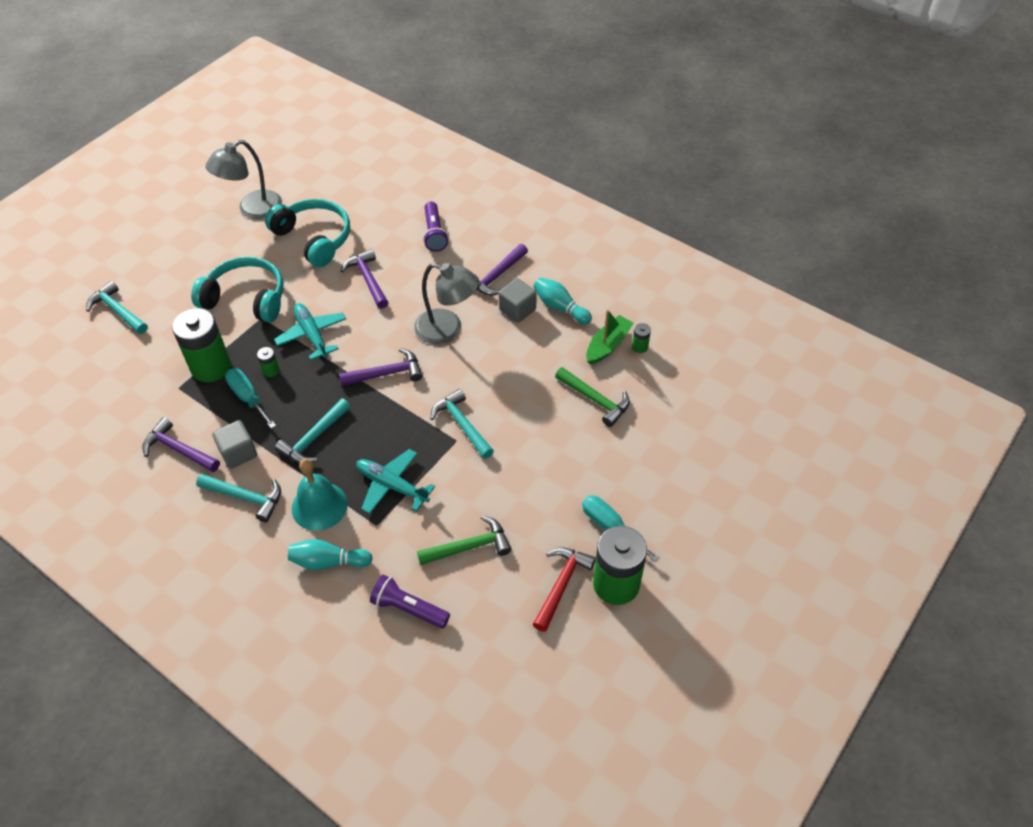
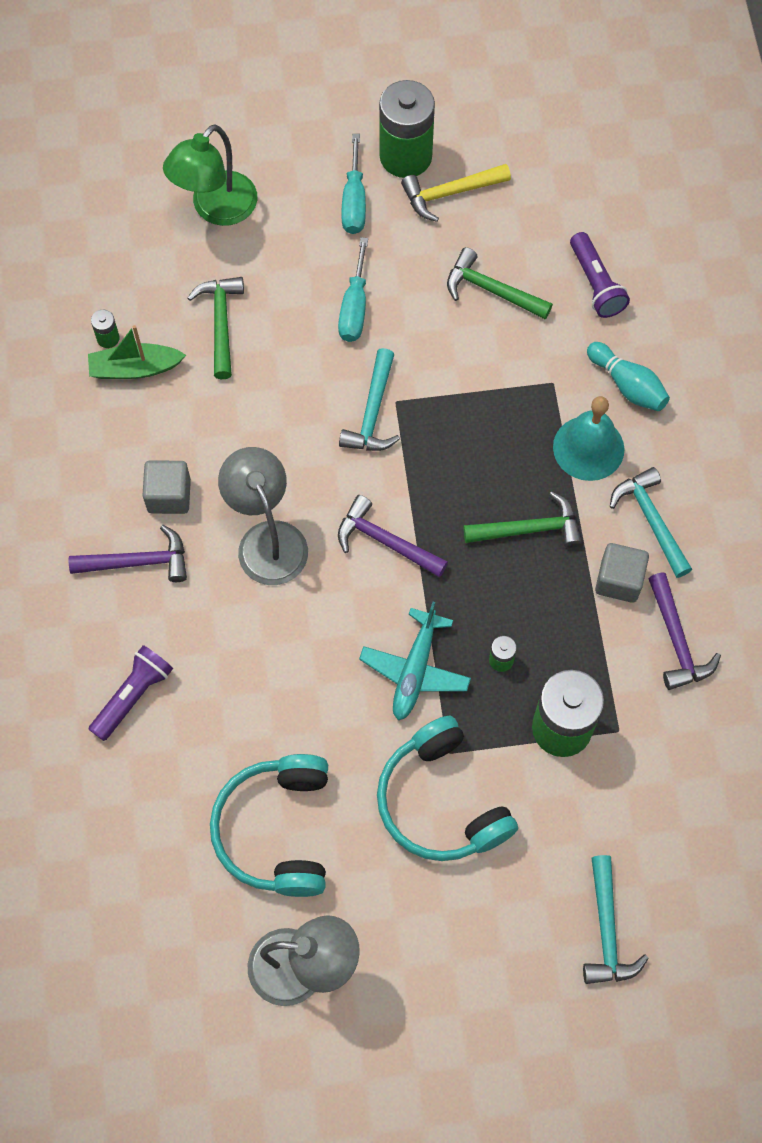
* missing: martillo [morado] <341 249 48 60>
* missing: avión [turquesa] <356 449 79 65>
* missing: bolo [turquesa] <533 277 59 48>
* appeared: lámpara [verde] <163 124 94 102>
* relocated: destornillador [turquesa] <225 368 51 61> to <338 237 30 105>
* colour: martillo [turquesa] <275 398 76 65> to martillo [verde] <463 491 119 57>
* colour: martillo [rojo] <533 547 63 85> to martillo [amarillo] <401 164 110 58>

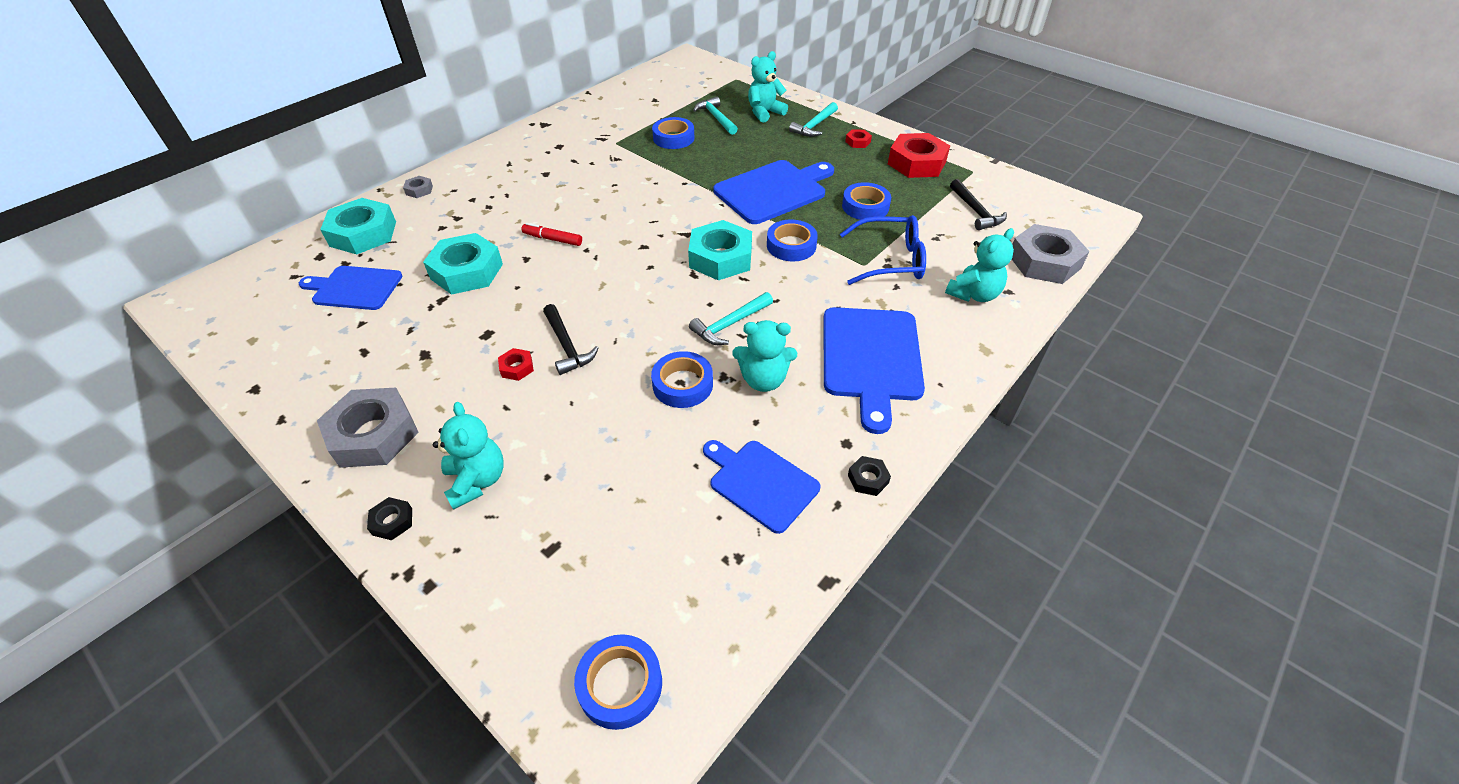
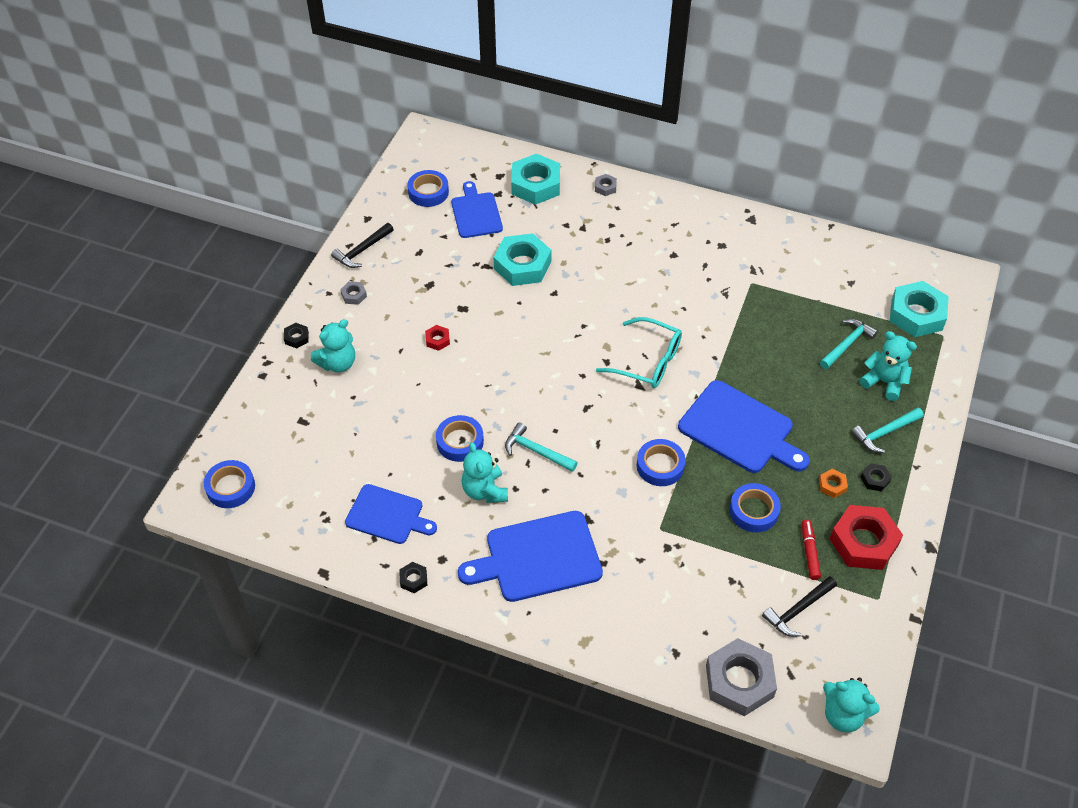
* missing: gafas [azul] <840 215 86 70>
* appeared: gafas [turquesa] <596 317 86 71>
* appeared: tuerca [naranja] <819 469 29 29>
* relocated: rotulador [rojo] <521 223 61 23> to <802 520 19 60>
* relocated: martillo [negro] <543 304 56 71> to <331 223 63 45>
* relocated: cinta adhesiva [azul] <652 117 43 32> to <408 170 41 37>
* relocated: tuerca [turquesa] <688 220 64 60> to <890 281 59 56>
* relocated: osito [turquesa] <945 228 69 74> to <823 678 57 54>
* colour: tuerca [rojo] <845 129 27 19> to tuerca [negro] <861 463 31 29>
* spun: tabla de cortar [azul] <703 440 117 94> = <345 484 92 60> 90 degrees clockwise
* spun: martillo [turquesa] <789 102 49 35> = <851 408 73 45> 45 degrees counterclockwise
* size: tuerca [gris] <317 388 102 80> = <340 281 27 24> x0.44

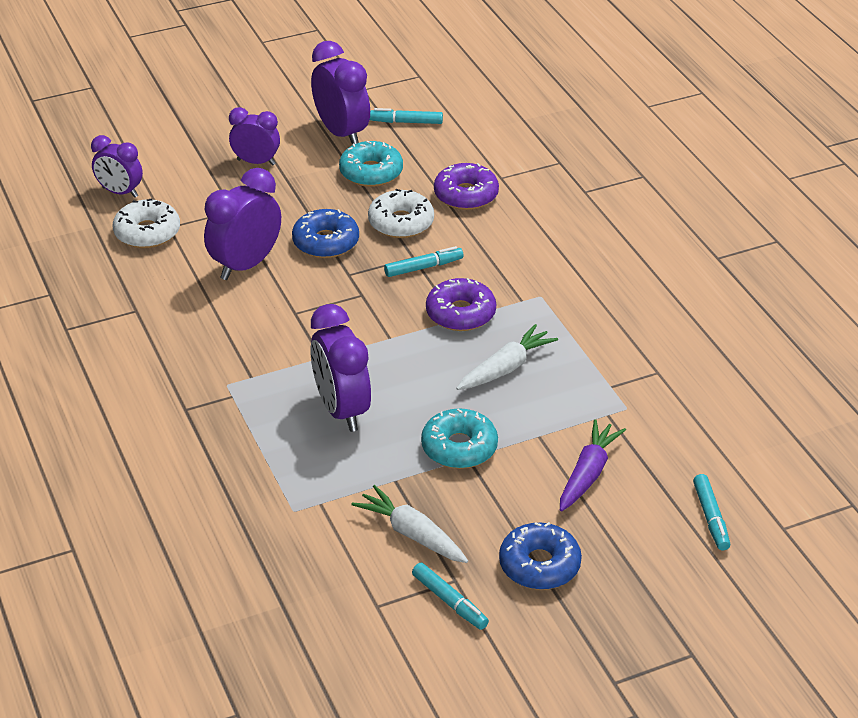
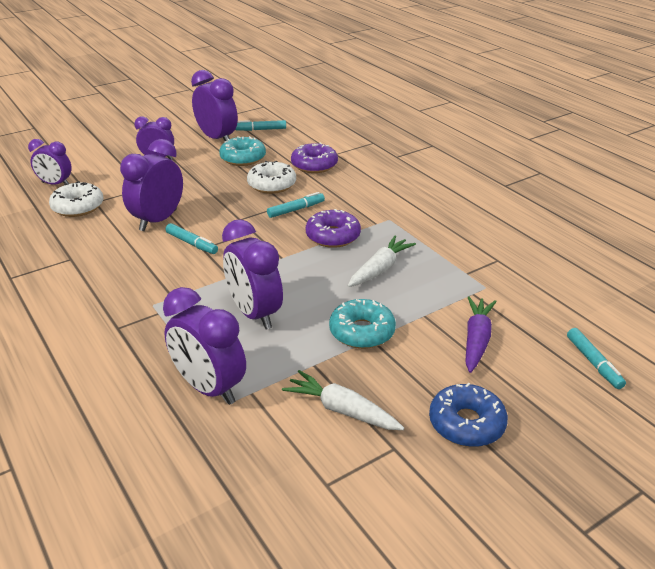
* missing: rosquilla [azul] <292 209 67 49>
* appeared: despertador [morado] <163 287 83 118>
* relocated: rotulador [turquesa] <412 563 77 67> to <165 223 53 31>

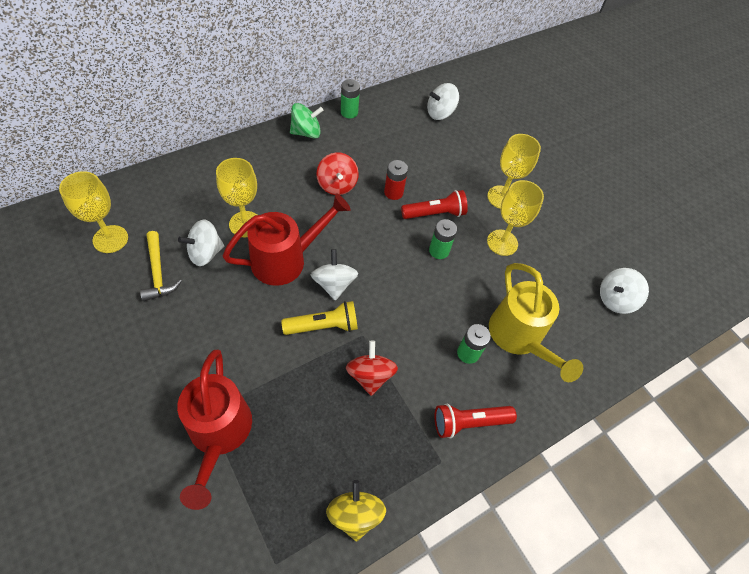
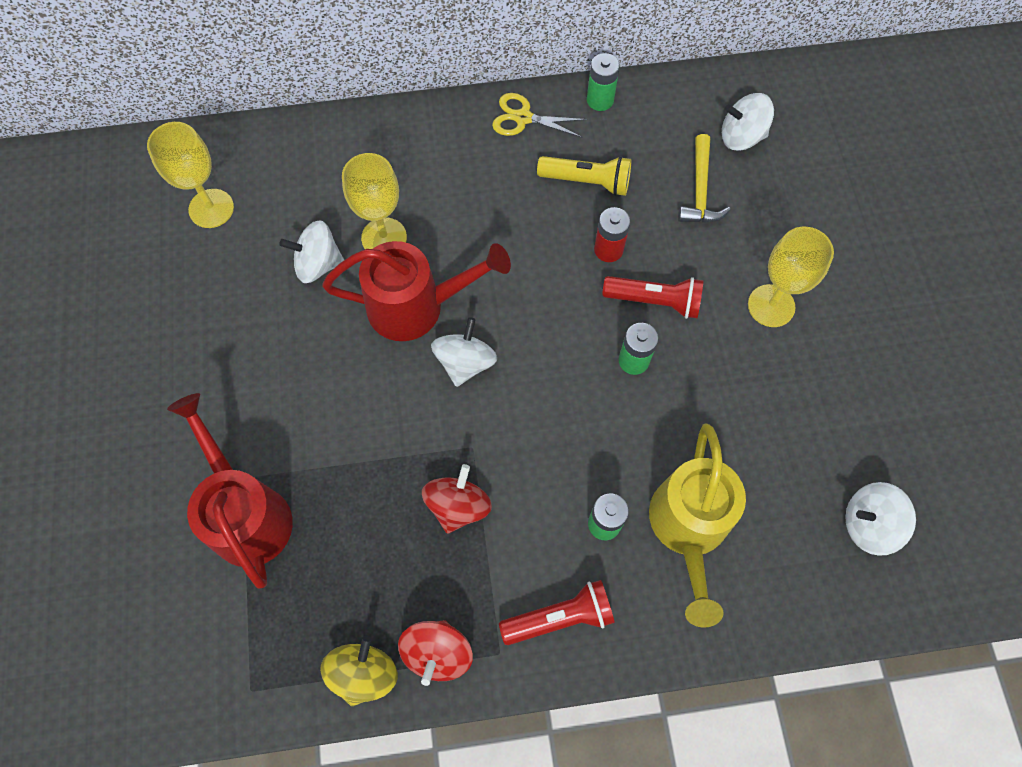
* missing: copa [amarillo] <487 180 57 76>
* relocated: martillo [amarillo] <140 231 42 70> to <678 134 52 88>
* relocated: lámpara de mano [amarillo] <281 301 77 34> to <537 156 94 40>
* relocated: peonza [rojo] <317 152 42 43> to <398 620 75 66>
* exchanged: peonza [verde] <290 103 33 36> to tijeras [amarillo] <492 93 95 45>
* spun: regadera [rojo] <177 350 75 160> = <167 393 126 196> 135 degrees clockwise
* spun: lámpara de mano [rojo] <435 403 82 35> = <499 580 116 65> 150 degrees clockwise

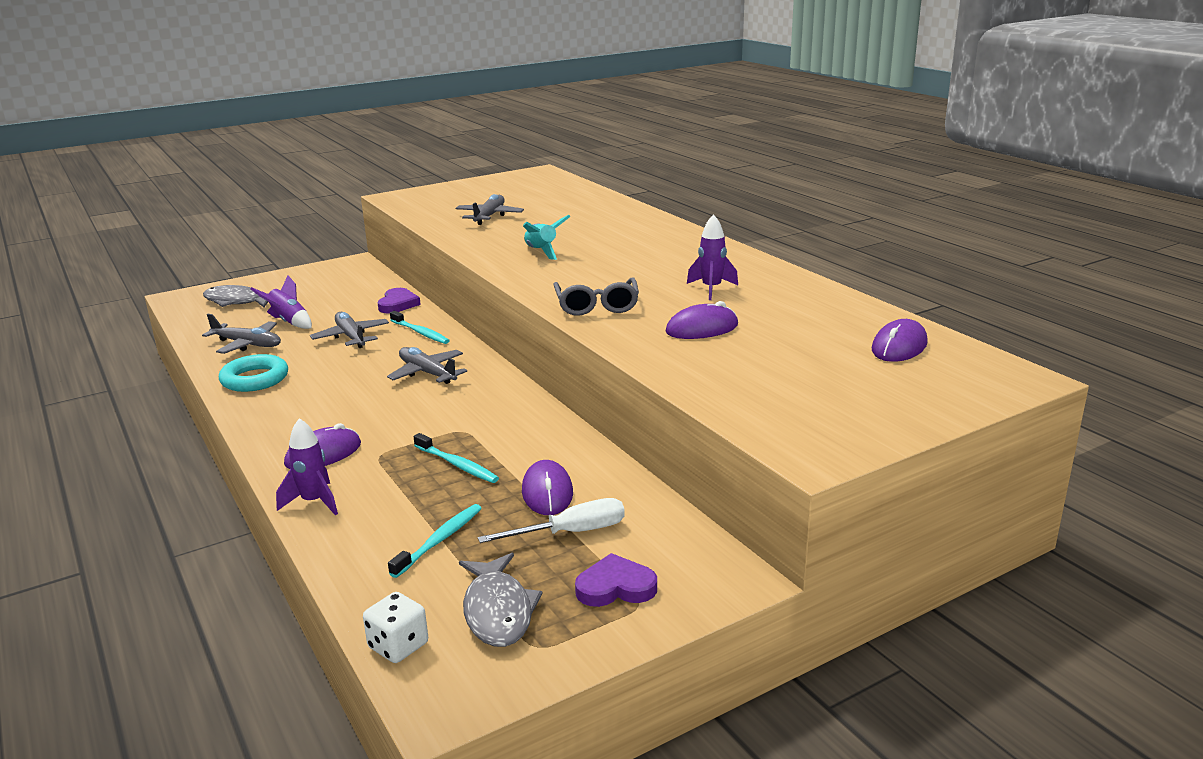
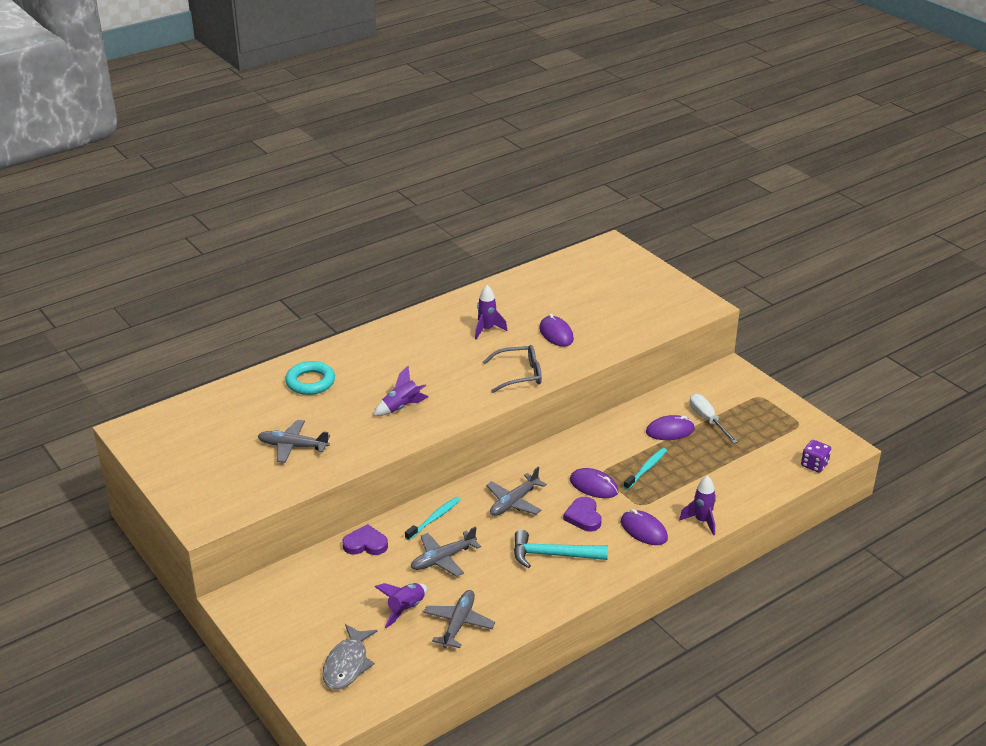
* missing: cepillo de dientes [turquesa] <388 504 94 74>
* missing: pez [gris] <459 553 84 94>
* appeared: martillo [turquesa] <514 530 94 38>
* relocated: anillo [turquesa] <219 354 69 38> to <285 361 50 34>
* relocated: corazón [morado] <575 553 82 54> to <563 497 38 34>
* relocated: ratón [morado] <872 319 56 43> to <570 468 49 30>
* colour: dado [blanco] <363 592 65 71> to dado [morado] <801 440 30 33>
* colour: cohete [turquesa] <523 215 48 45> to cohete [morado] <373 366 56 50>

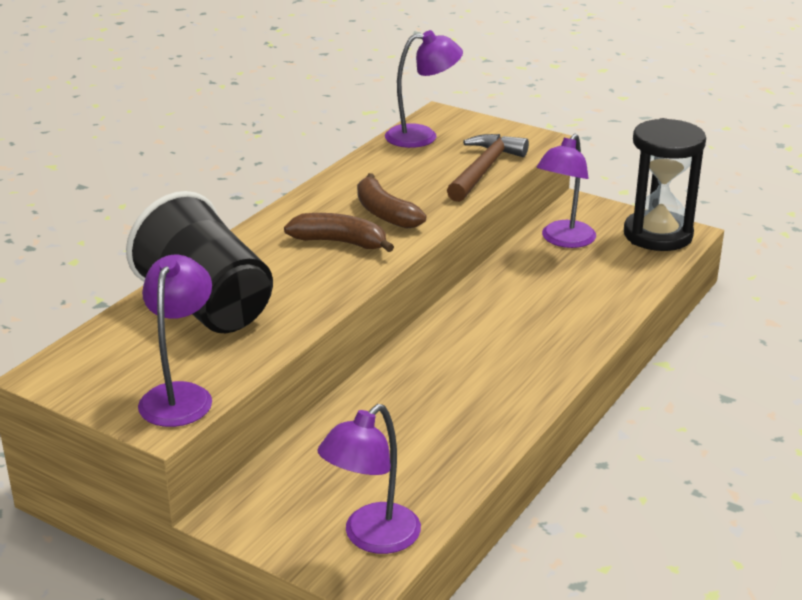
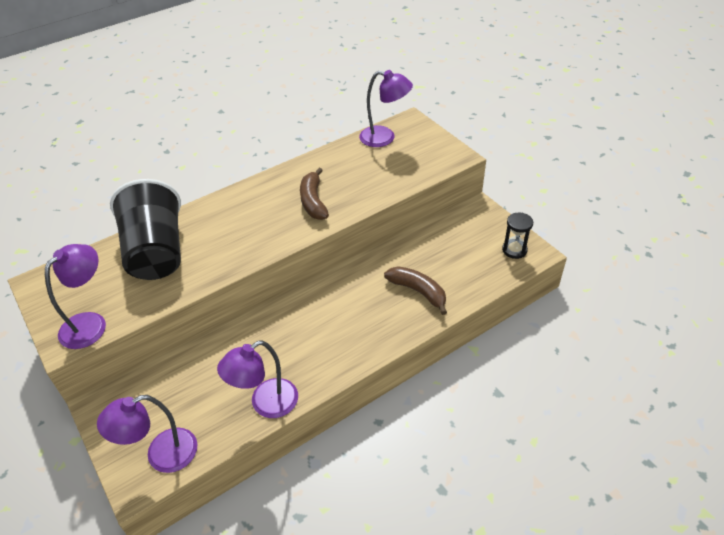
* missing: martillo [marrón] <447 134 82 68>
* relocated: plátano [marrón] <284 213 110 39> to <384 267 63 48>
* relocated: lámpara [morado] <536 133 60 115> to <217 340 81 78>
* size: reloj de arena [negro] <624 118 82 133> = <502 213 31 46> x0.50

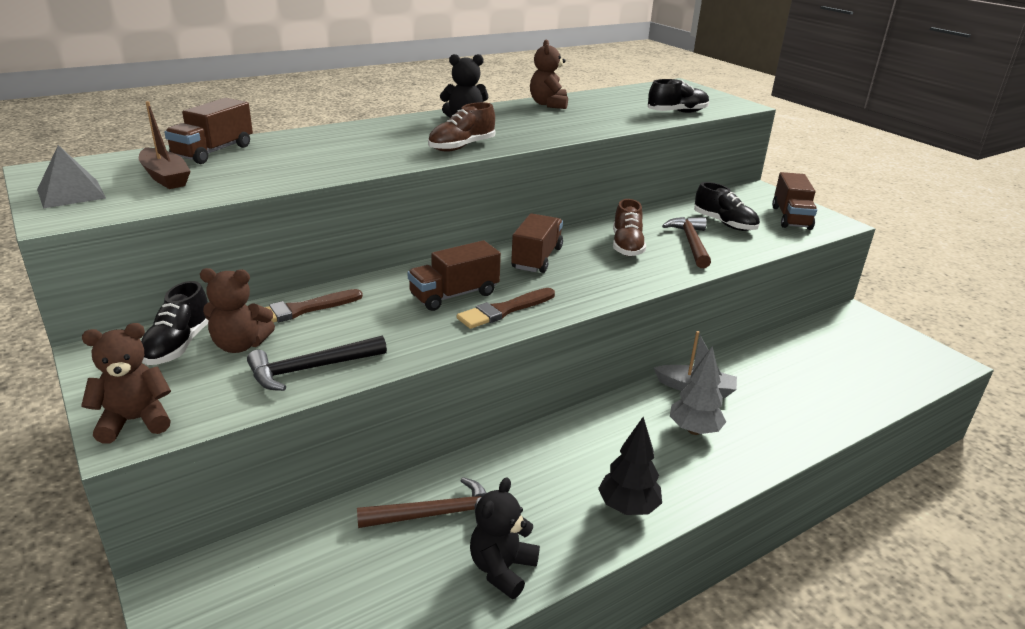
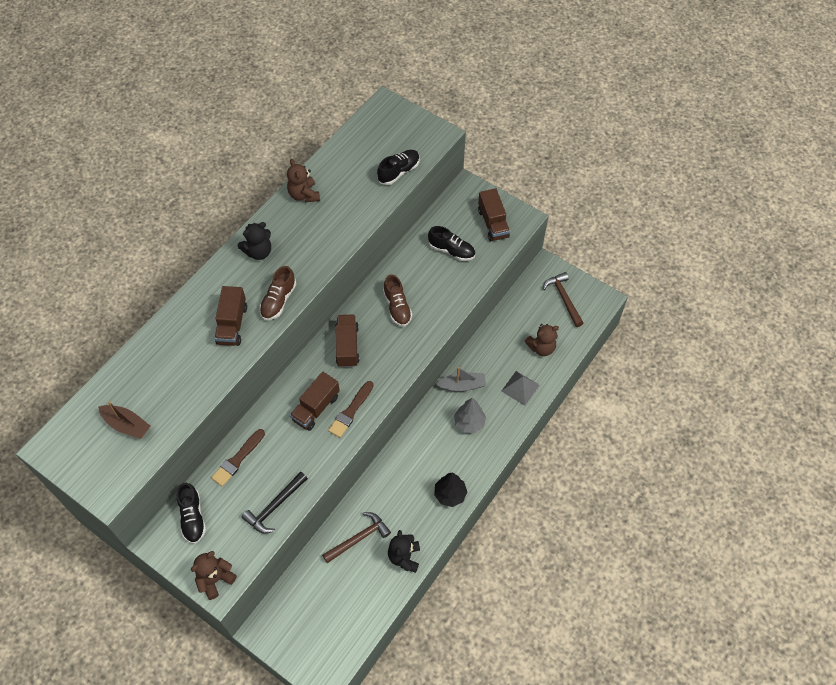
* relocated: pirámide [gris] <37 145 69 64> to <501 371 39 35>
* relocated: camión [marrón] <164 98 89 66> to <214 286 33 60>
* relocated: osito [marrón] <200 268 75 85> to <524 324 35 32>
* relocated: martillo [marrón] <662 217 49 51> to <543 272 41 55>

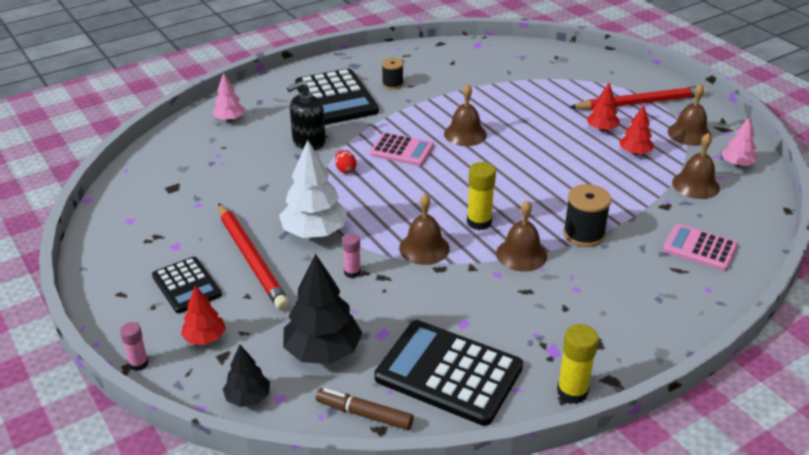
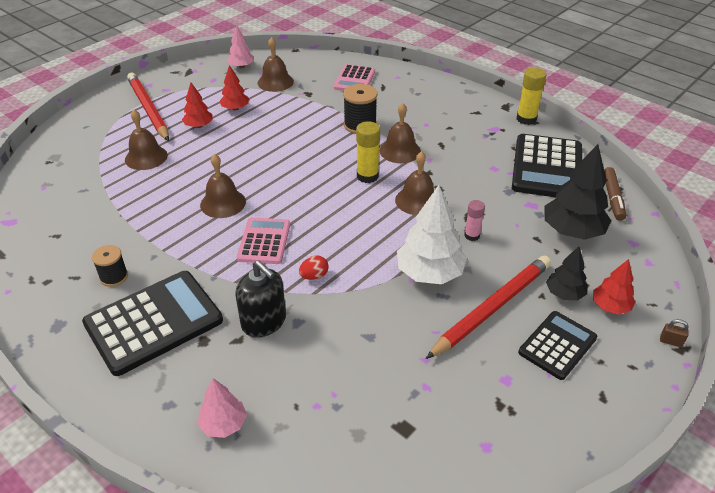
* relocated: árbol [negro] <223 345 47 62> to <546 247 41 54>
* relocated: campana [marrón] <668 84 44 62> to <125 109 43 61>
* exchanged: barra de pegamento [rosa] <120 322 29 49> to candado [marrón] <660 319 29 28>

